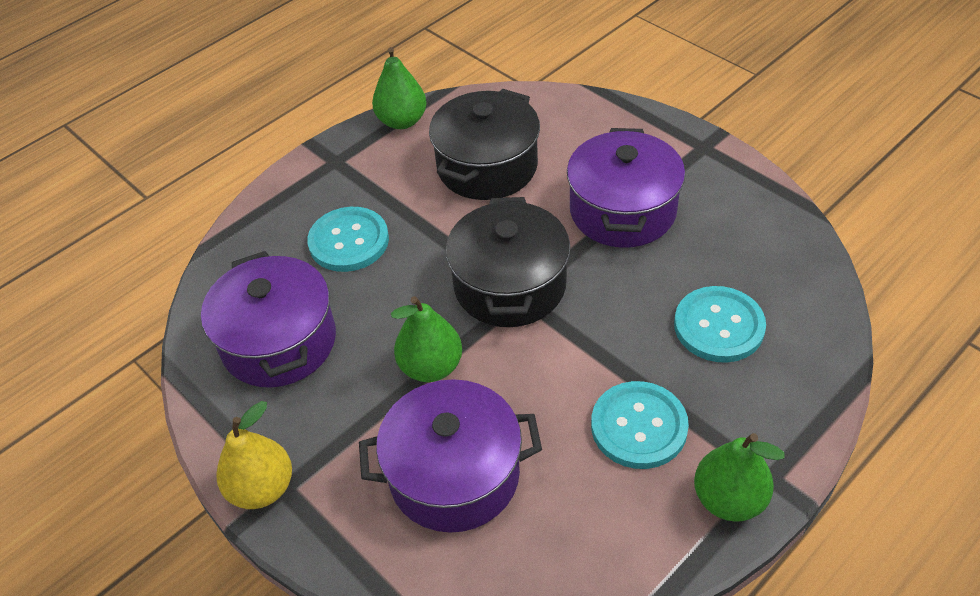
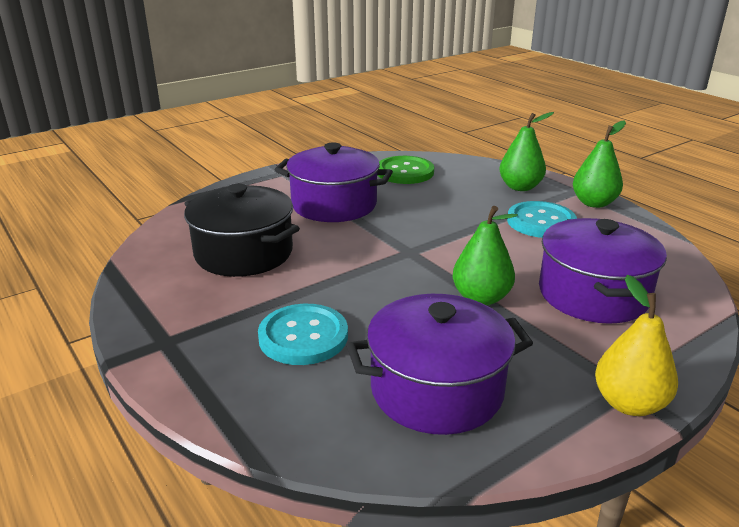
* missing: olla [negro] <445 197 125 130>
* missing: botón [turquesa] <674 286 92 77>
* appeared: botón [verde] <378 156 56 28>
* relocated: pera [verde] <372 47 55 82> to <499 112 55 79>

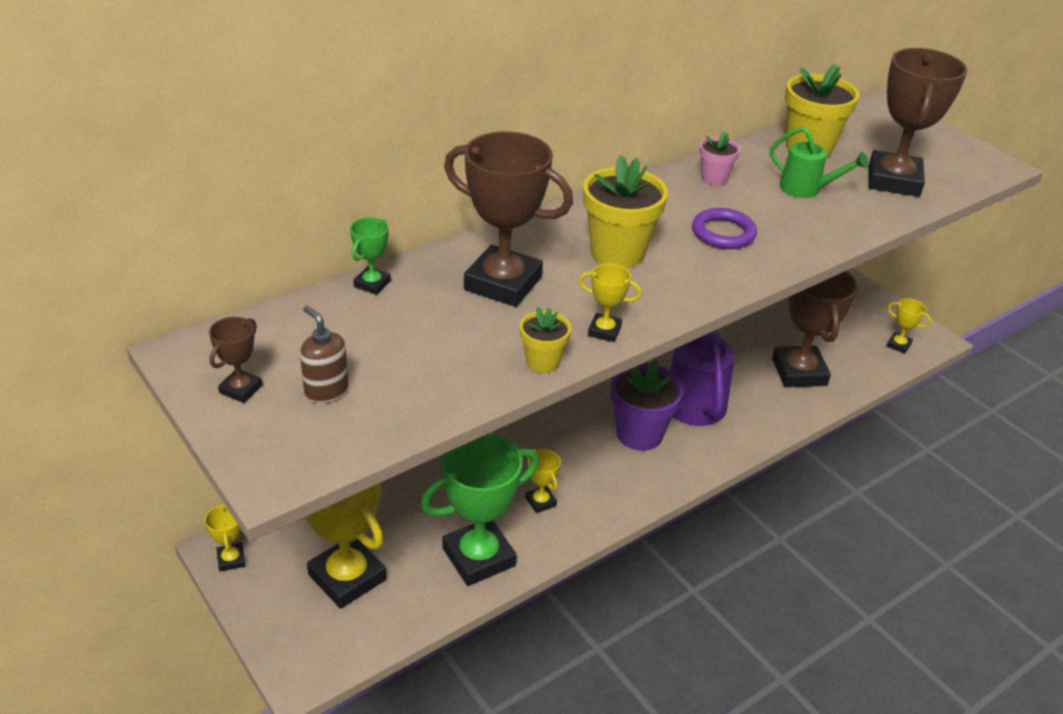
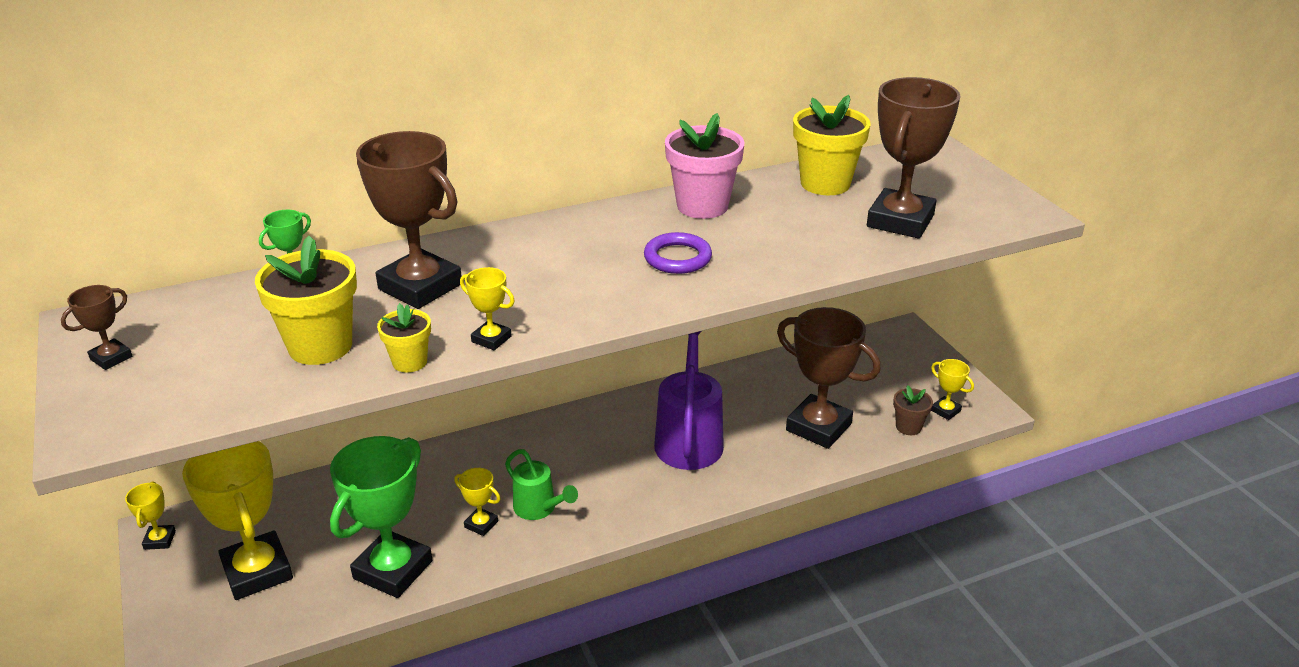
* missing: dispensador de jabón [marrón] <300 306 49 97>
* missing: maceta [morado] <611 359 72 92>
* appeared: maceta [marrón] <893 386 40 49>
* relocated: maceta [amarillo] <583 155 85 113> to <255 236 102 129>
* relocated: regadera [verde] <770 127 99 71> to <505 449 73 71>
* spun: trofeo [verde] <421 433 118 153> = <330 436 102 162> 45 degrees counterclockwise
* spun: trofeo [amarillo] <525 449 36 64> = <454 468 47 68> 45 degrees counterclockwise
* spun: trofeo [marrón] <772 271 85 116> = <777 307 104 142> 60 degrees counterclockwise
* size: maceta [rosa] <699 131 41 55> = <665 113 79 106> x1.85

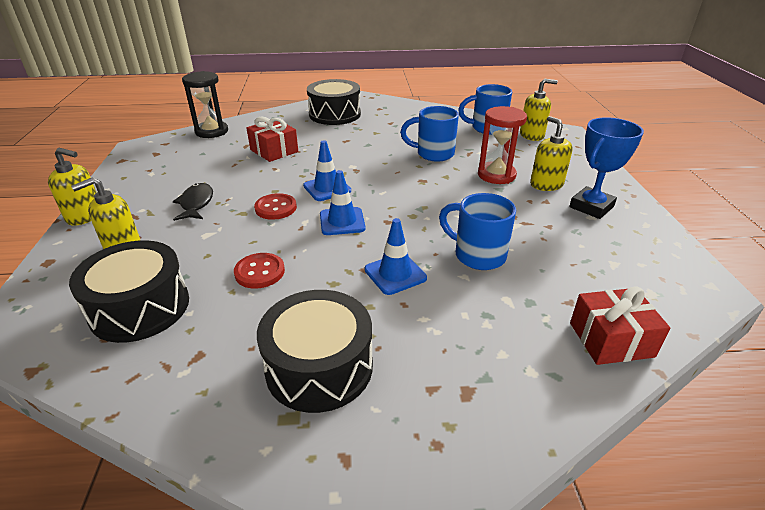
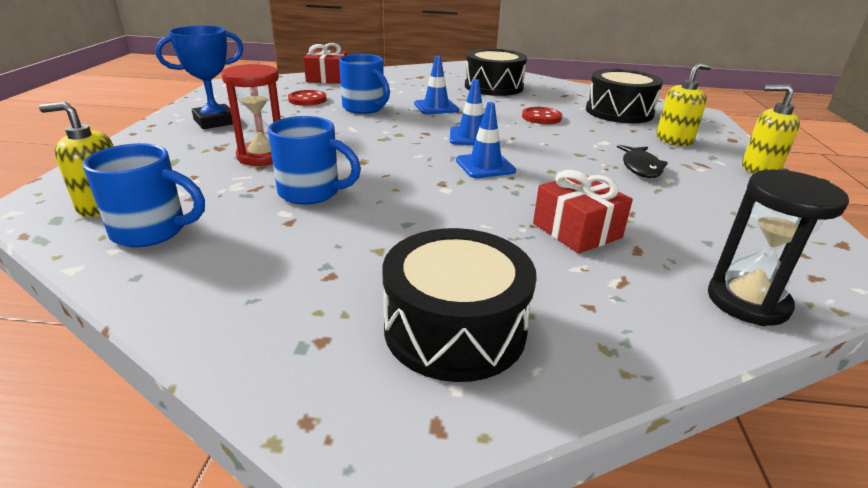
* missing: dispensador de jabón [amarillo] <530 116 43 75>
* relocated: botón [rojo] <254 193 43 27> to <288 90 39 16>

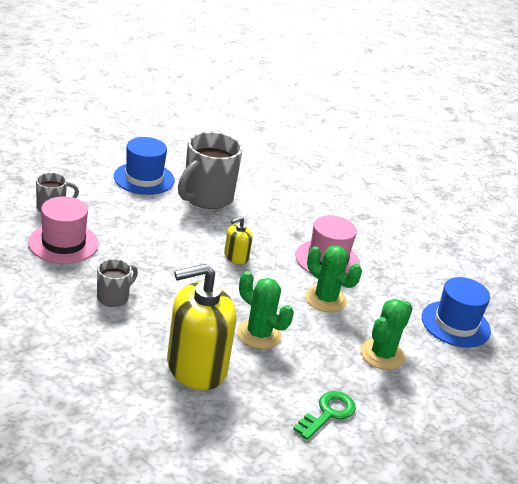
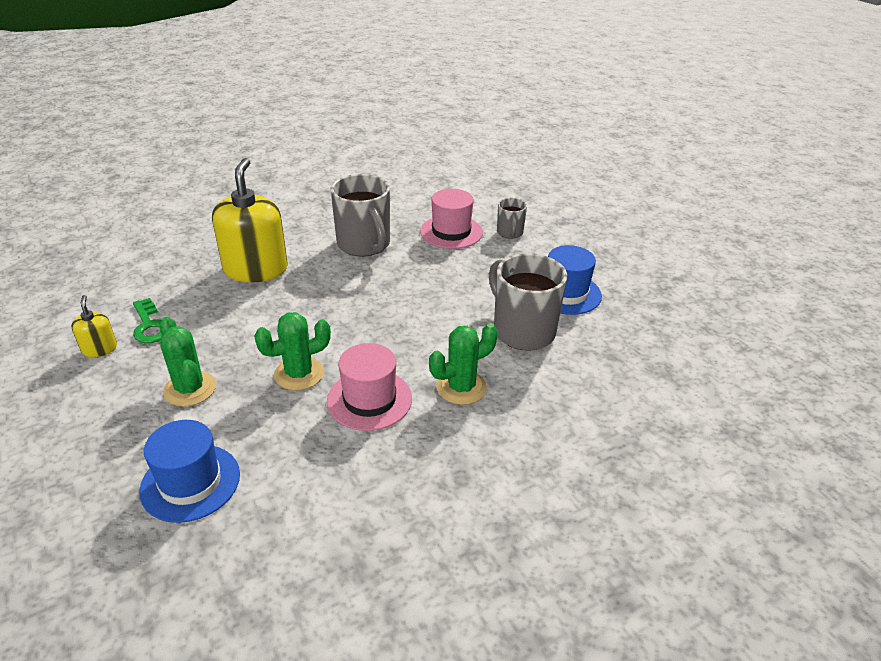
* relocated: dispensador de jabón [amarillo] <224 216 29 48> to <71 295 46 62>
* relocated: cactus [verde] <237 271 57 78> to <429 323 69 82>
* size: taza [gris] <97 259 41 48> = <330 174 60 83> x1.93

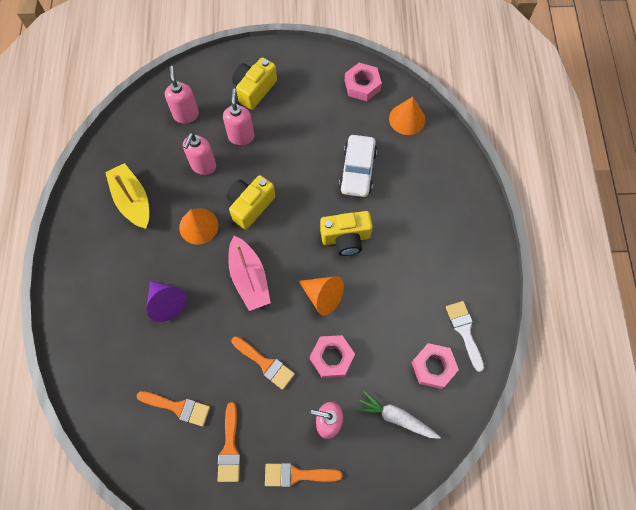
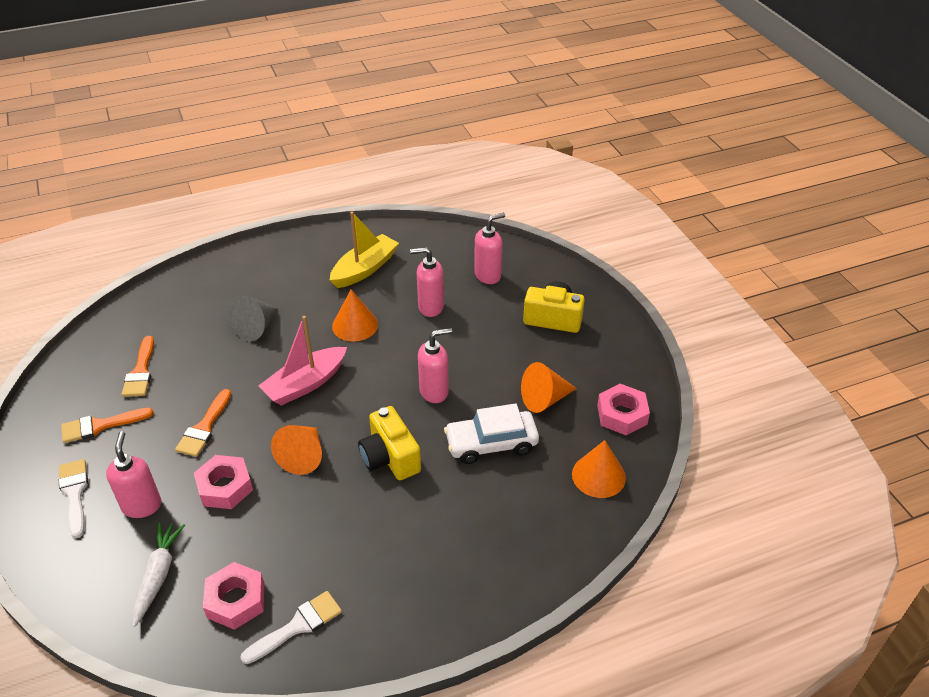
* missing: cámara [amarillo] <226 175 49 55>
* appeared: cono [naranja] <521 362 56 51>
* relocated: dispensador de jabón [rosa] <223 89 31 56> to <418 328 34 75>
* colour: cono [morado] <147 280 40 42> to cono [gris] <228 295 50 47>
* colour: pincel [naranja] <265 463 78 24> to pincel [blanco] <59 459 29 79>

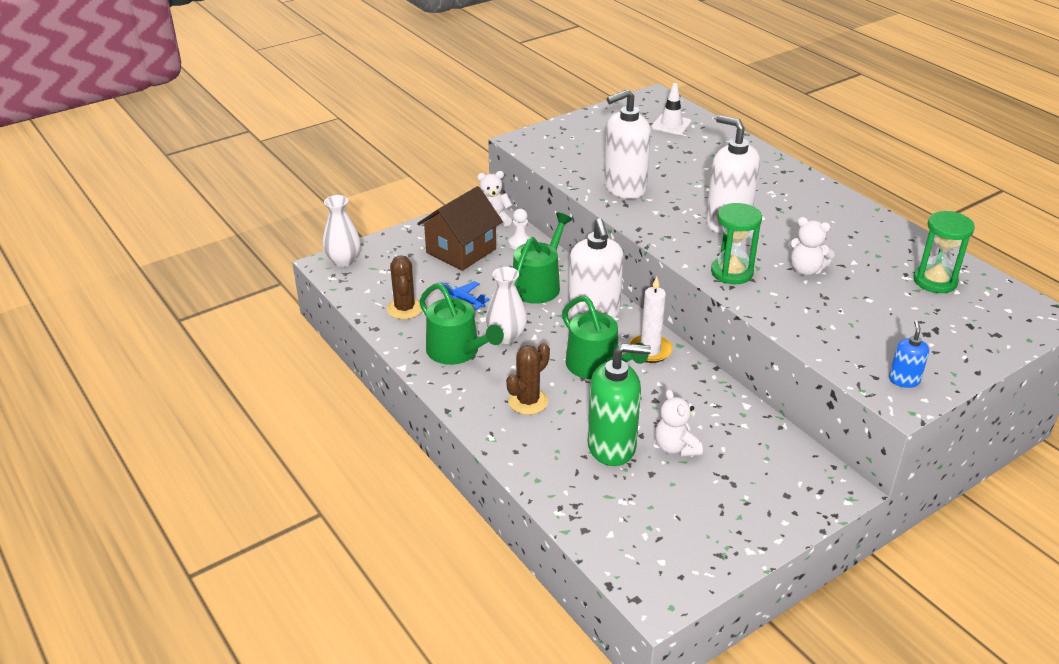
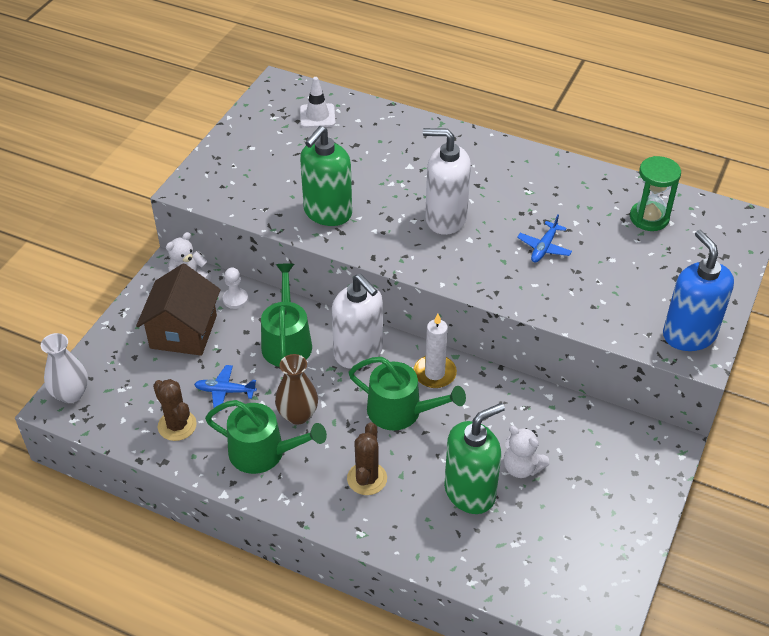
* missing: reloj de arena [verde] <711 203 51 81>
* exchanged: osito [blanco] <788 217 47 59> to avión [azul] <517 215 55 48>
* colour: florero [blanco] <486 267 41 77> to florero [marrón] <275 354 43 71>
* colour: dispensador de jabón [blanco] <604 89 47 110> to dispensador de jabón [verde] <300 126 52 100>
* size: dispensador de jabón [azul] <889 320 40 68> = <663 230 71 121> x2.05

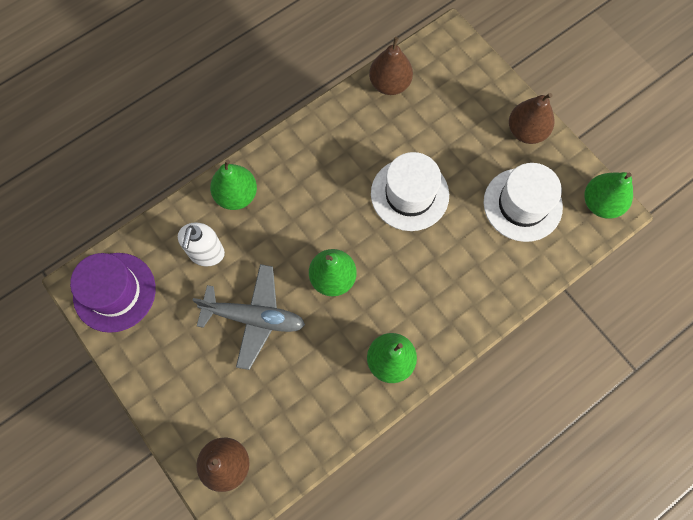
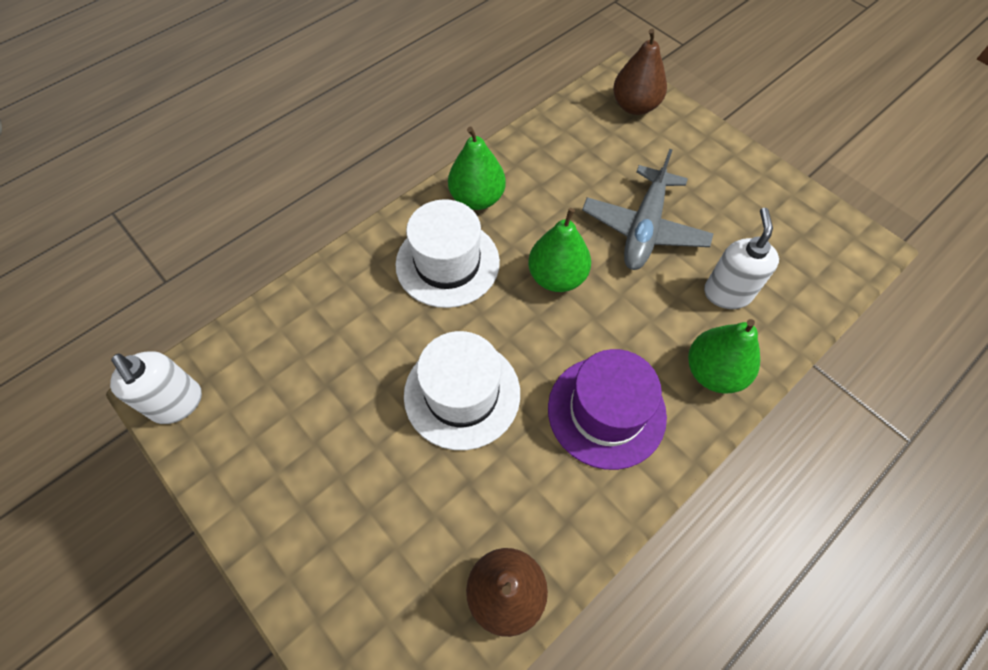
* missing: pera [marrón] <509 93 46 51>
* relocated: sombrero [morado] <70 253 86 80> to <548 349 119 121>
* relocated: sombrero [blanco] <484 163 79 79> to <395 199 105 109>
* exchanged: pera [verde] <585 172 48 47> to dispensador de jabón [blanco] <110 351 92 73>
* spun: avión [gris] <192 264 113 106> = <582 149 132 121> 75 degrees counterclockwise

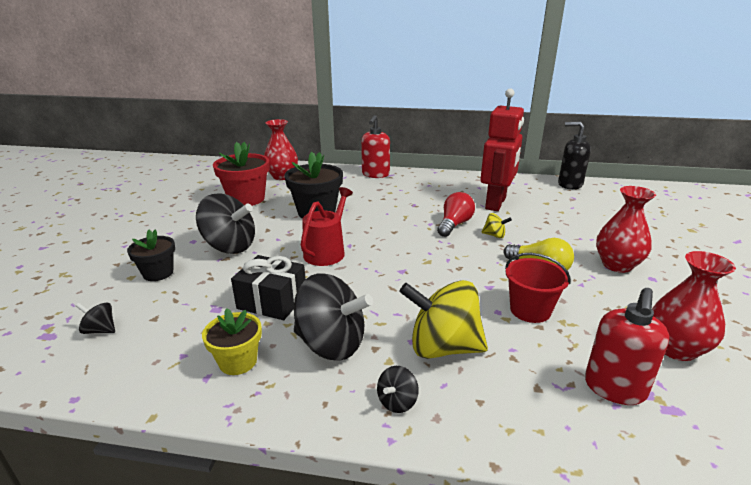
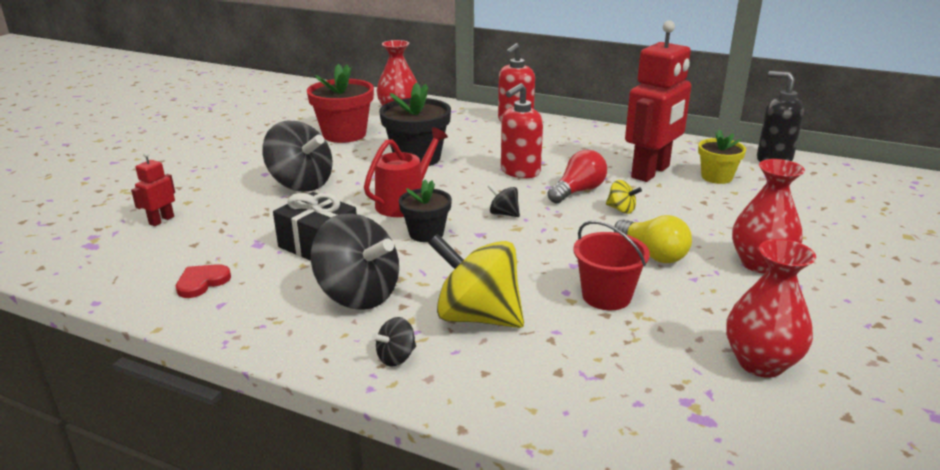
* appeared: robot [rojo] <131 152 44 74>
* appeared: corazón [rojo] <176 264 55 34>
* relocated: peonza [negro] <76 303 39 31> to <488 184 32 33>
* relocated: maceta [negro] <127 230 48 51> to <399 180 53 62>
* relocated: maceta [amarillo] <202 308 60 67> to <698 129 48 55>
* relocated: dispensador de jabón [rojo] <585 288 84 117> to <501 83 42 95>

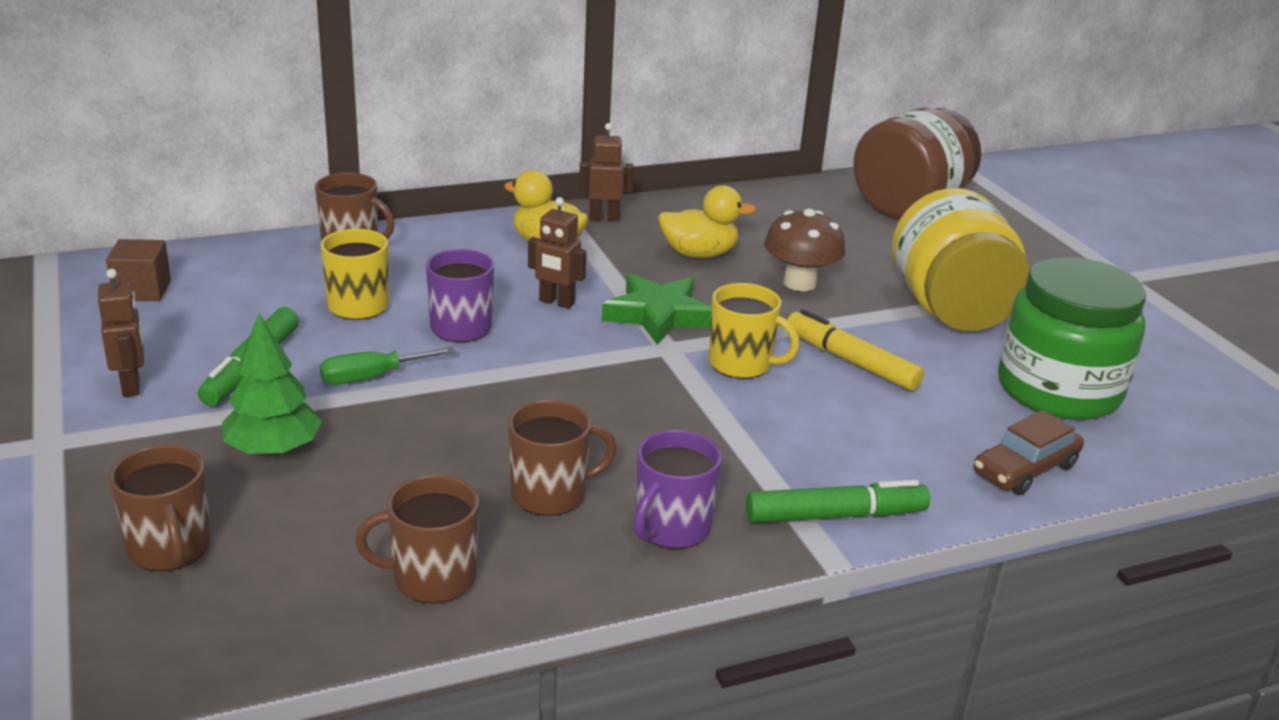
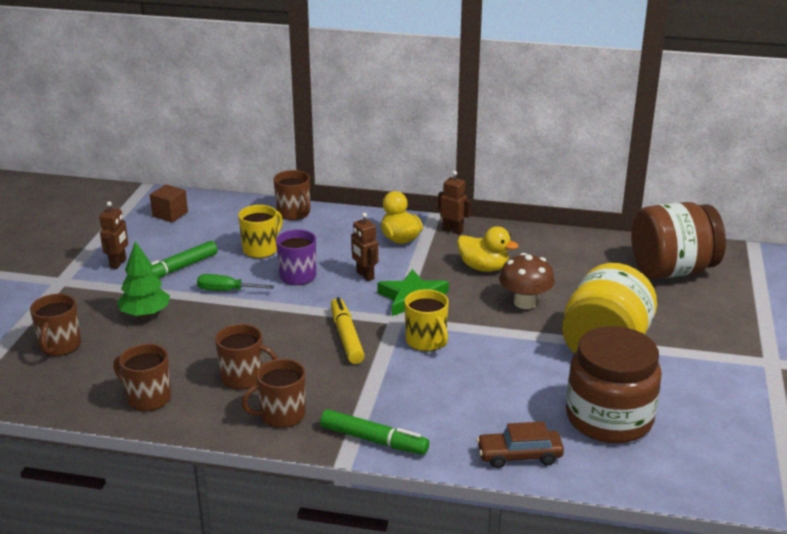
* relocated: rotulador [amarillo] <787 309 137 82> to <331 297 34 67>
* colour: taza [morado] <634 430 88 119> to taza [marrón] <241 359 64 69>
* colour: tarro [verde] <998 257 148 163> to tarro [marrón] <566 326 96 117>

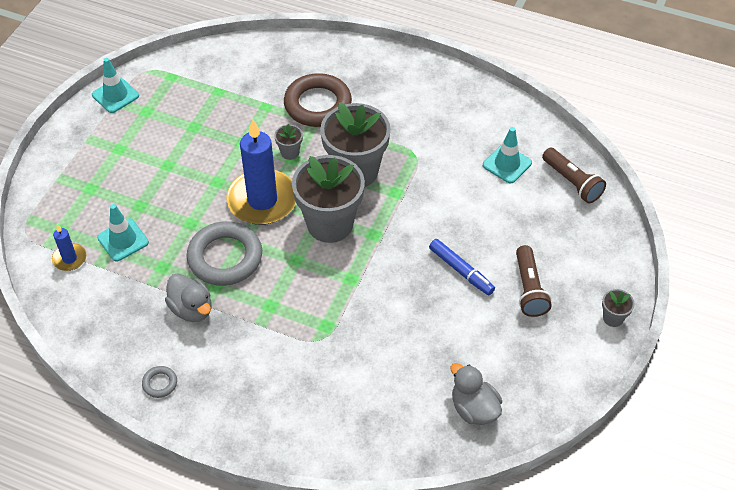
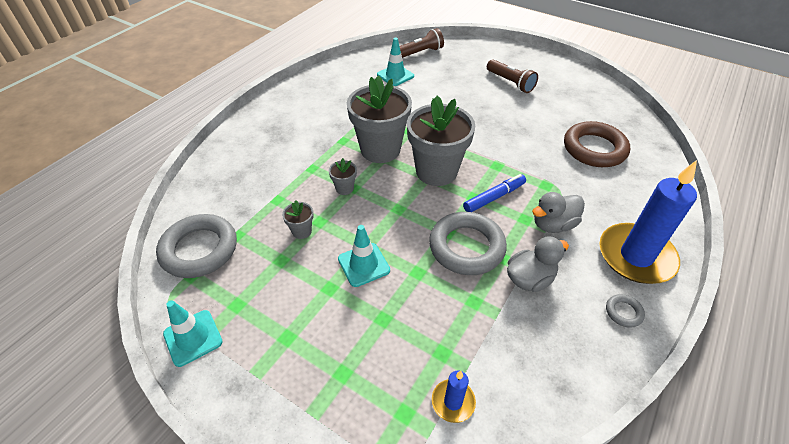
* appeared: anillo [gris] <156 214 81 64>
* relocated: cono de tráfico [turquesa] <97 204 52 57> to <338 225 52 62>
* relocated: vela [azul] <226 119 70 106> to <600 160 97 124>
* relocated: anillo [marrón] <284 73 68 54> to <564 121 66 46>
* relocated: rotulador [azul] <429 239 66 56> to <463 174 63 38>
* relocated: pato [gris] <451 363 51 62> to <532 192 53 41>
* relocated: maceta [gris] <602 289 33 38> to <282 200 31 39>
* spun: lámpara de mano [marrón] <516 245 36 72> = <487 59 51 34> 45 degrees clockwise

